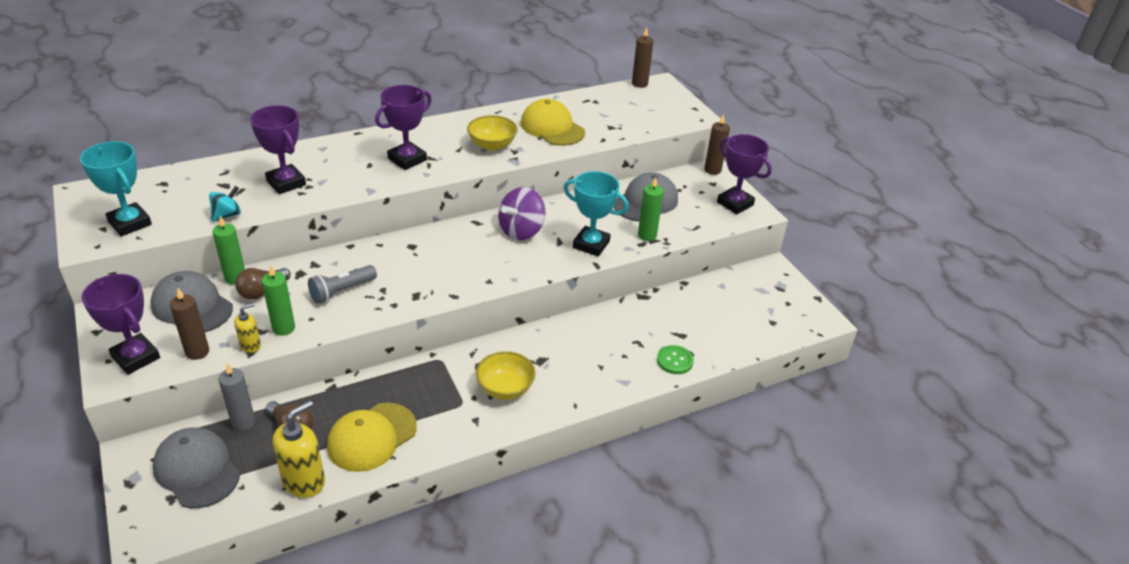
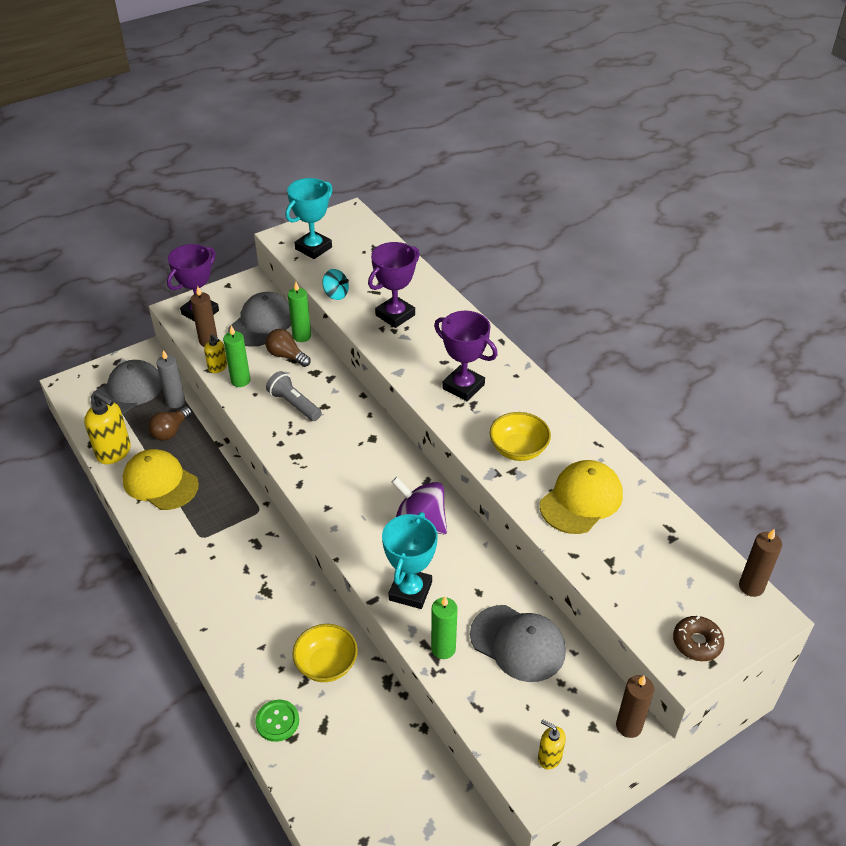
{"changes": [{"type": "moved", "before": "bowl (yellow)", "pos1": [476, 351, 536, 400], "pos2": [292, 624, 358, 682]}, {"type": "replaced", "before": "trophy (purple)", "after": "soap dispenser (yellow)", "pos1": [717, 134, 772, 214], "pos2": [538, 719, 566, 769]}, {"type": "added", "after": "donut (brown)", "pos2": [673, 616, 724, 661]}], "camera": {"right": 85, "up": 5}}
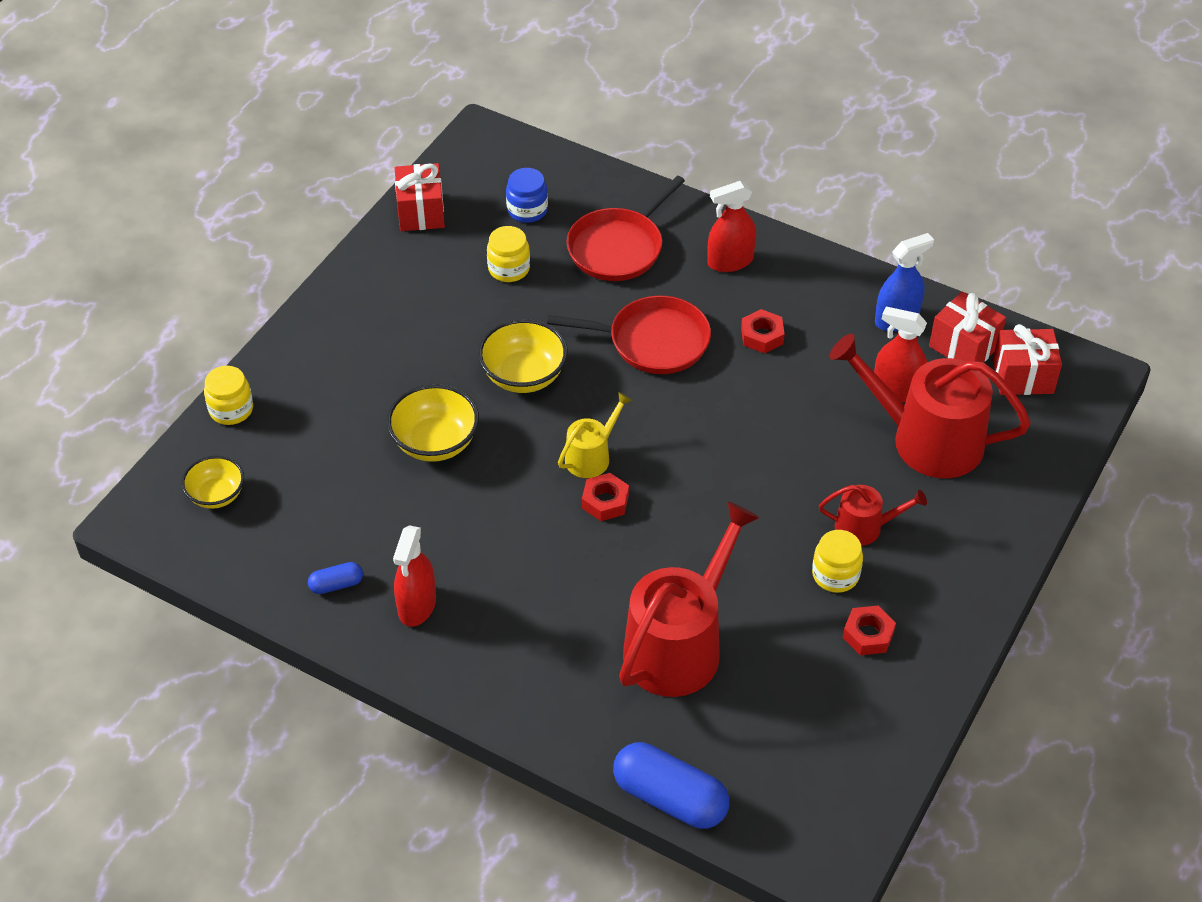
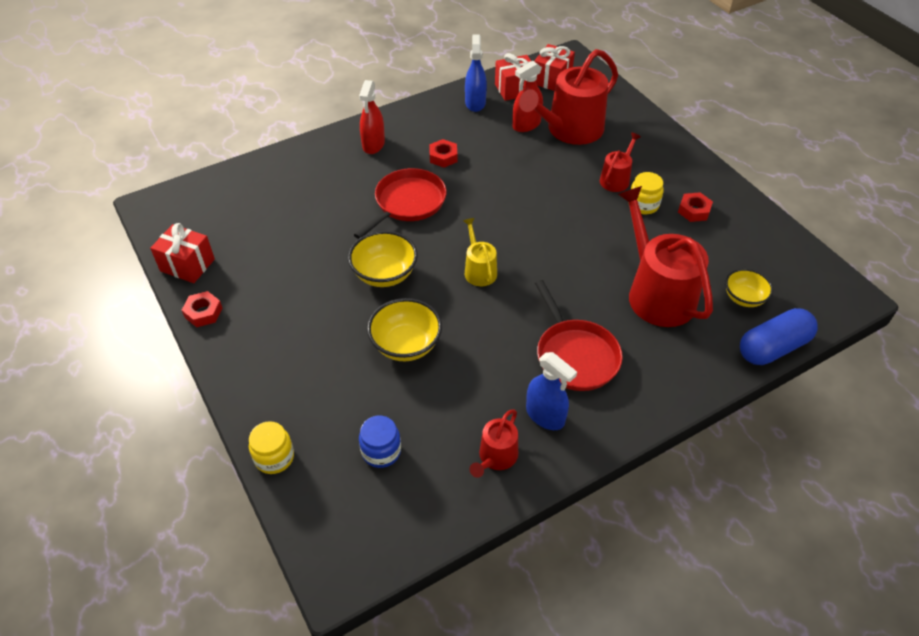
{"changes": [{"type": "moved", "before": "bowl (yellow)", "pos1": [181, 456, 244, 509], "pos2": [725, 269, 773, 307]}, {"type": "replaced", "before": "capsule (blue)", "after": "watering can (red)", "pos1": [308, 562, 363, 594], "pos2": [470, 409, 518, 478]}, {"type": "recoloured", "before": "spray bottle (red)", "after": "spray bottle (blue)", "pos1": [393, 525, 436, 627], "pos2": [526, 352, 577, 430]}, {"type": "removed", "before": "jar (yellow)", "pos1": [487, 226, 530, 282]}, {"type": "moved", "before": "jar (blue)", "pos1": [506, 168, 548, 223], "pos2": [359, 416, 401, 468]}, {"type": "moved", "before": "pan (red)", "pos1": [566, 176, 685, 281], "pos2": [535, 280, 623, 391]}, {"type": "moved", "before": "nut (red)", "pos1": [582, 473, 629, 521], "pos2": [182, 291, 222, 327]}], "camera": {"right": -60, "up": 0}}
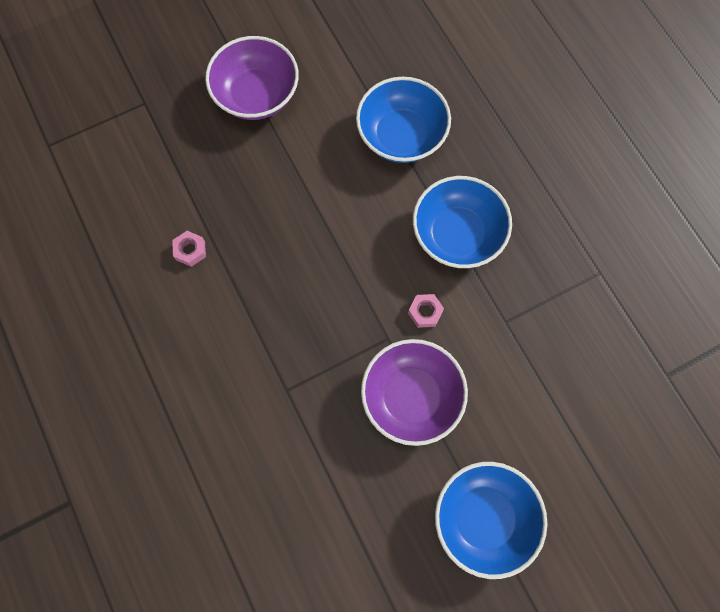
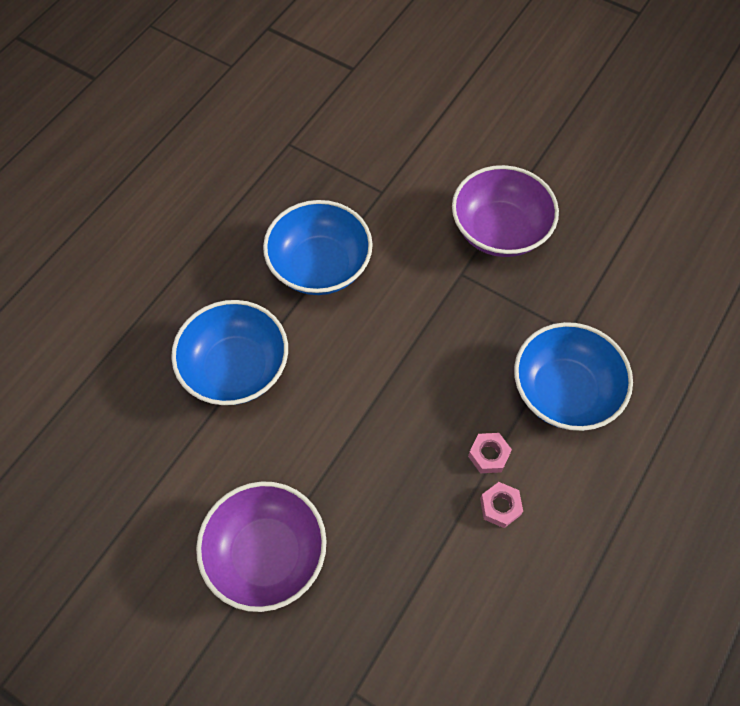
{"changes": [{"type": "moved", "before": "nut (pink)", "pos1": [408, 294, 444, 328], "pos2": [468, 433, 512, 473]}, {"type": "moved", "before": "bowl (blue)", "pos1": [435, 462, 547, 579], "pos2": [514, 322, 633, 431]}], "camera": {"right": -120, "up": -10}}
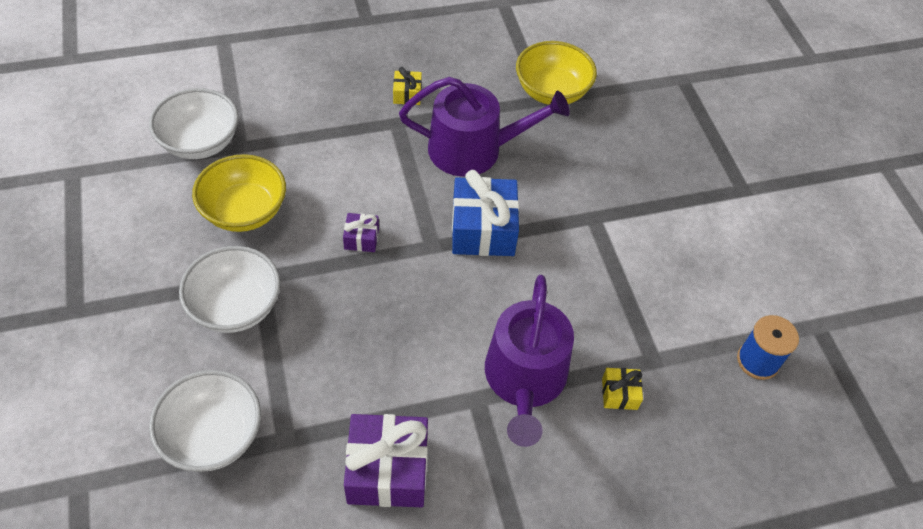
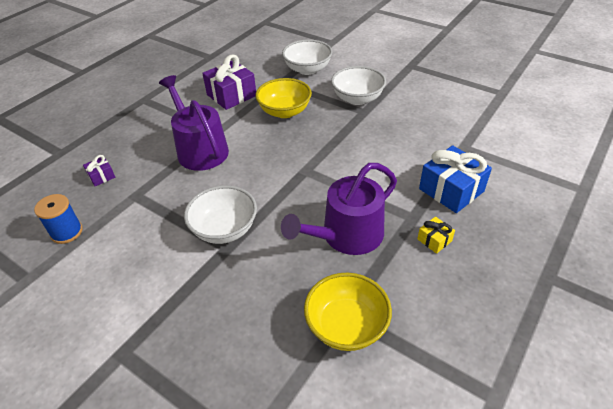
{"changes": [{"type": "moved", "before": "bowl (white)", "pos1": [149, 88, 239, 159], "pos2": [184, 185, 257, 244]}, {"type": "moved", "before": "bowl (yellow)", "pos1": [192, 154, 286, 232], "pos2": [256, 78, 312, 118]}, {"type": "moved", "before": "gift (purple)", "pos1": [343, 213, 379, 252], "pos2": [83, 155, 115, 186]}, {"type": "moved", "before": "gift (blue)", "pos1": [452, 170, 519, 256], "pos2": [419, 145, 492, 213]}, {"type": "removed", "before": "gift (yellow)", "pos1": [602, 368, 643, 410]}], "camera": {"right": 145, "up": -10}}
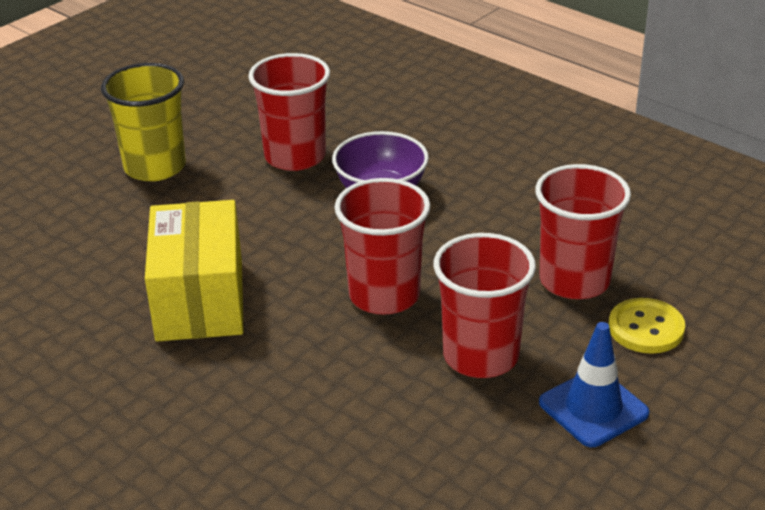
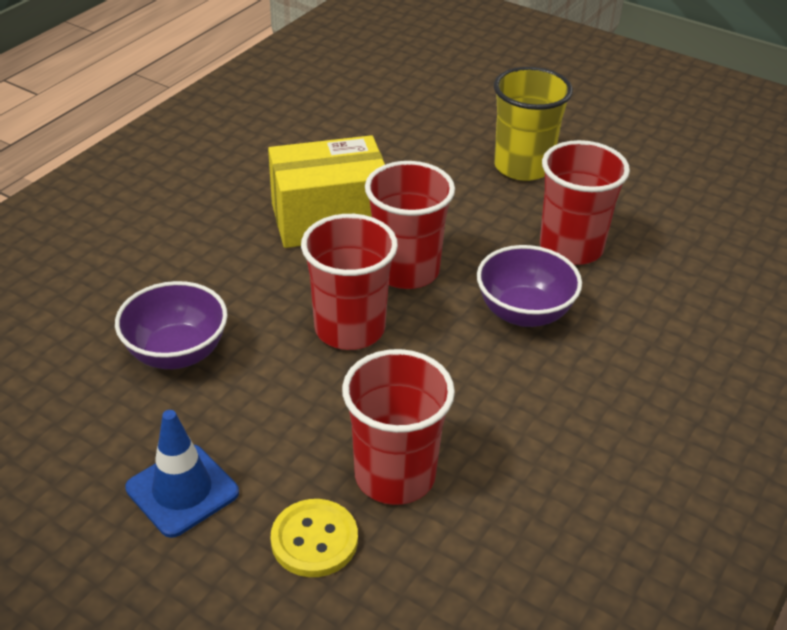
{"changes": [{"type": "moved", "before": "cup (red)", "pos1": [433, 233, 536, 378], "pos2": [365, 161, 455, 289]}, {"type": "added", "after": "bowl (purple)", "pos2": [115, 281, 228, 369]}], "camera": {"right": 80, "up": 5}}
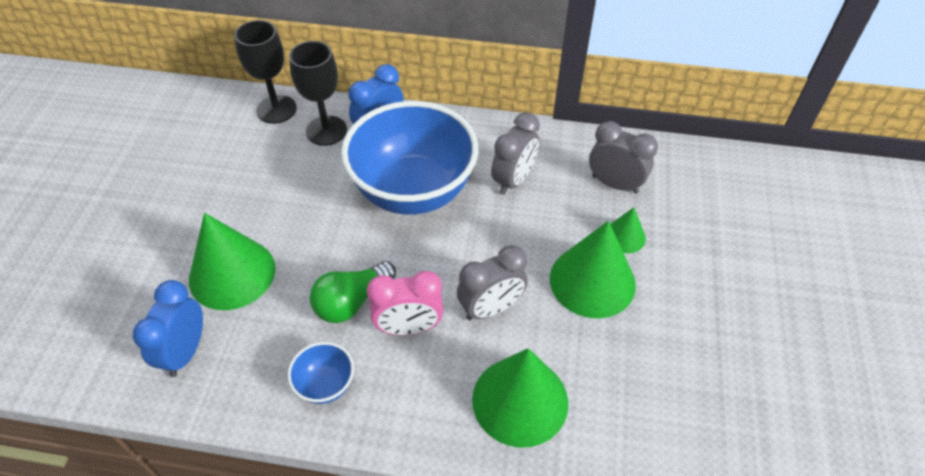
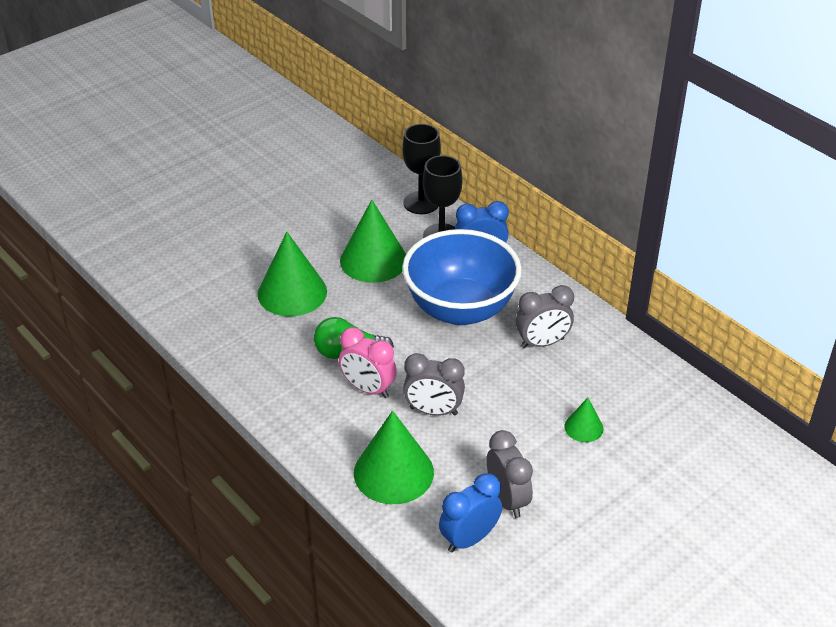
{"changes": [{"type": "moved", "before": "clock (blue)", "pos1": [133, 280, 203, 377], "pos2": [439, 473, 502, 553]}, {"type": "removed", "before": "bowl (blue)", "pos1": [288, 342, 354, 404]}, {"type": "moved", "before": "cone (green)", "pos1": [550, 221, 636, 318], "pos2": [340, 200, 406, 283]}, {"type": "moved", "before": "clock (grey)", "pos1": [589, 121, 658, 194], "pos2": [487, 430, 533, 518]}], "camera": {"right": 40, "up": -10}}
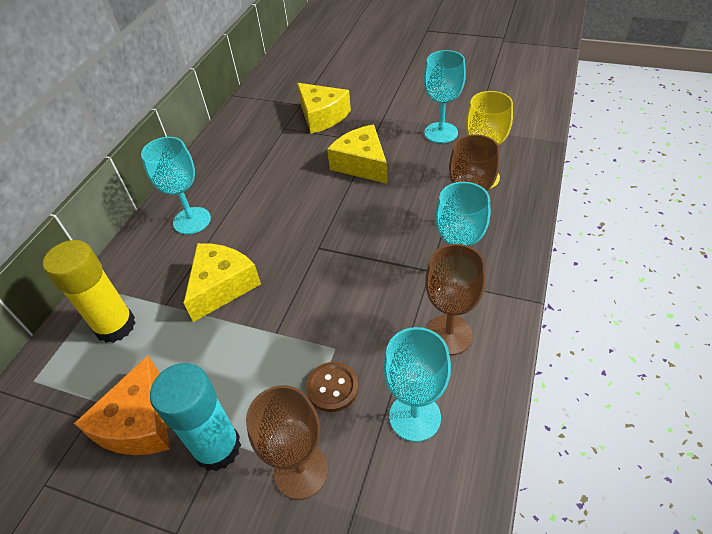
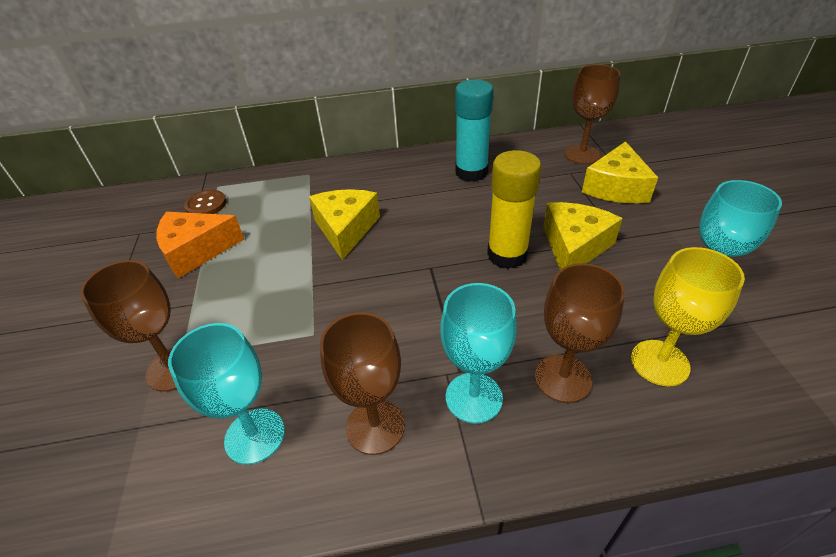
{"changes": [{"type": "moved", "before": "glue stick (yellow)", "pos1": [43, 240, 135, 343], "pos2": [487, 150, 541, 269]}, {"type": "removed", "before": "goblet (turquoise)", "pos1": [141, 137, 211, 234]}, {"type": "moved", "before": "glue stick (turquoise)", "pos1": [150, 363, 241, 471], "pos2": [455, 80, 494, 182]}, {"type": "turned", "before": "cheese (yellow)", "pos1": [184, 243, 261, 322], "pos2": [309, 189, 380, 260], "turn": -90}, {"type": "moved", "before": "button (brown)", "pos1": [306, 362, 358, 412], "pos2": [184, 190, 226, 214]}, {"type": "added", "after": "goblet (brown)", "pos2": [564, 64, 620, 164]}], "camera": {"right": 60, "up": -5}}
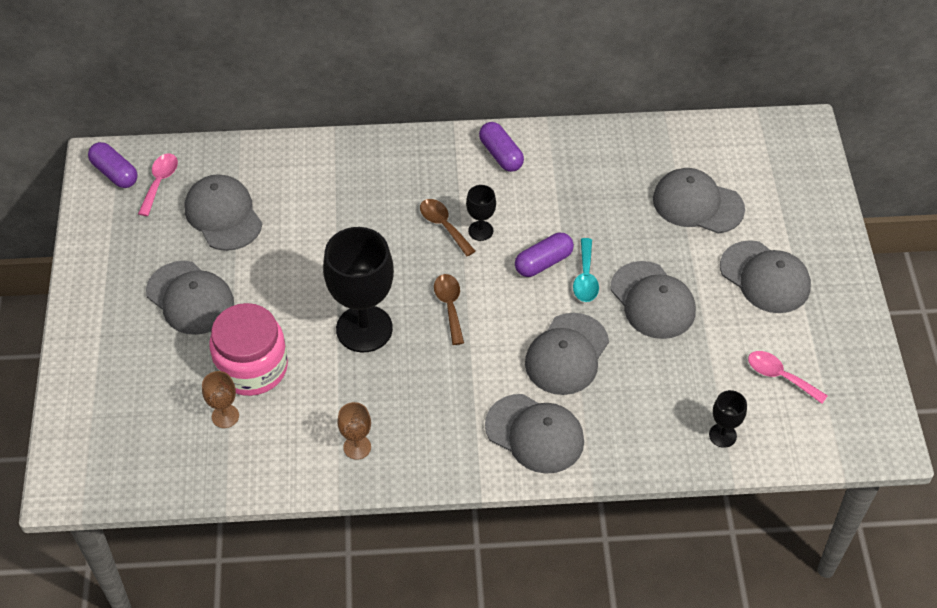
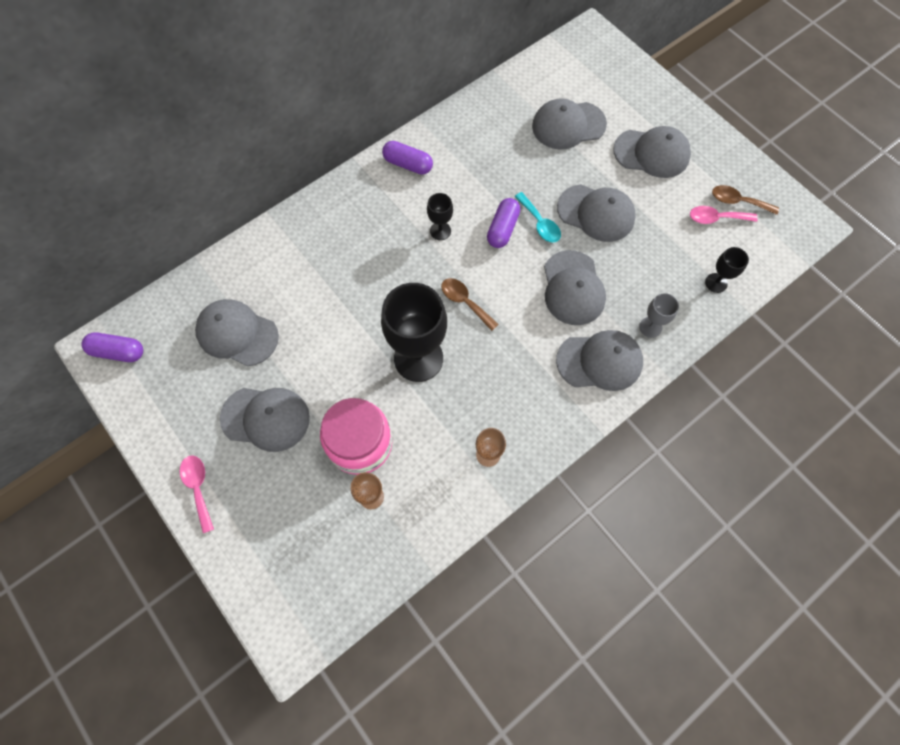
{"changes": [{"type": "moved", "before": "spoon (pink)", "pos1": [138, 154, 178, 216], "pos2": [180, 455, 214, 533]}, {"type": "moved", "before": "spoon (brown)", "pos1": [420, 199, 475, 256], "pos2": [712, 185, 779, 215]}, {"type": "added", "after": "goblet (grey)", "pos2": [639, 293, 679, 338]}], "camera": {"right": -35, "up": 15}}
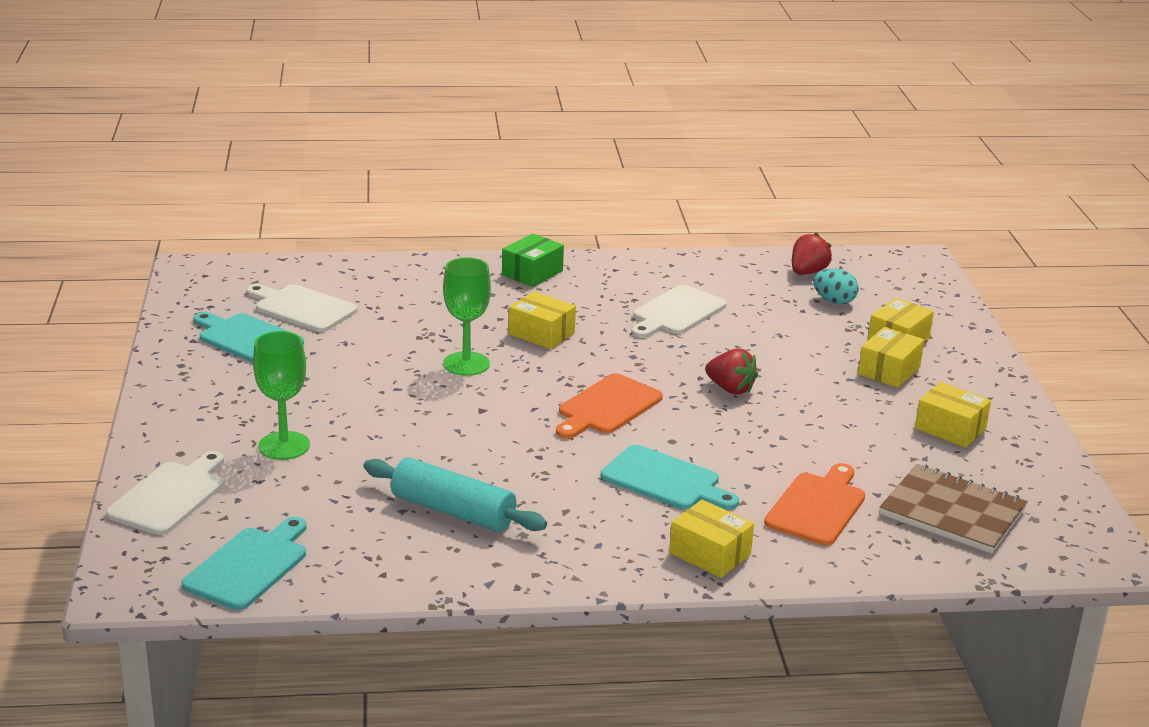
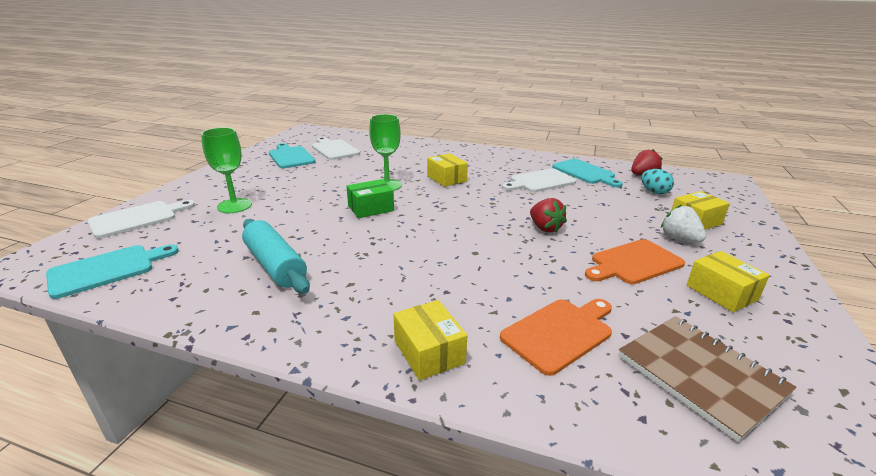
{"changes": [{"type": "moved", "before": "box (green)", "pos1": [502, 234, 564, 287], "pos2": [346, 179, 394, 218]}, {"type": "moved", "before": "cutting board (orange)", "pos1": [556, 373, 663, 439], "pos2": [585, 239, 685, 284]}, {"type": "moved", "before": "cutting board (turquoise)", "pos1": [601, 445, 739, 510], "pos2": [552, 159, 623, 187]}, {"type": "replaced", "before": "box (yellow)", "after": "strawberry (white)", "pos1": [858, 327, 924, 388], "pos2": [661, 205, 706, 243]}], "camera": {"right": 25, "up": 0}}
